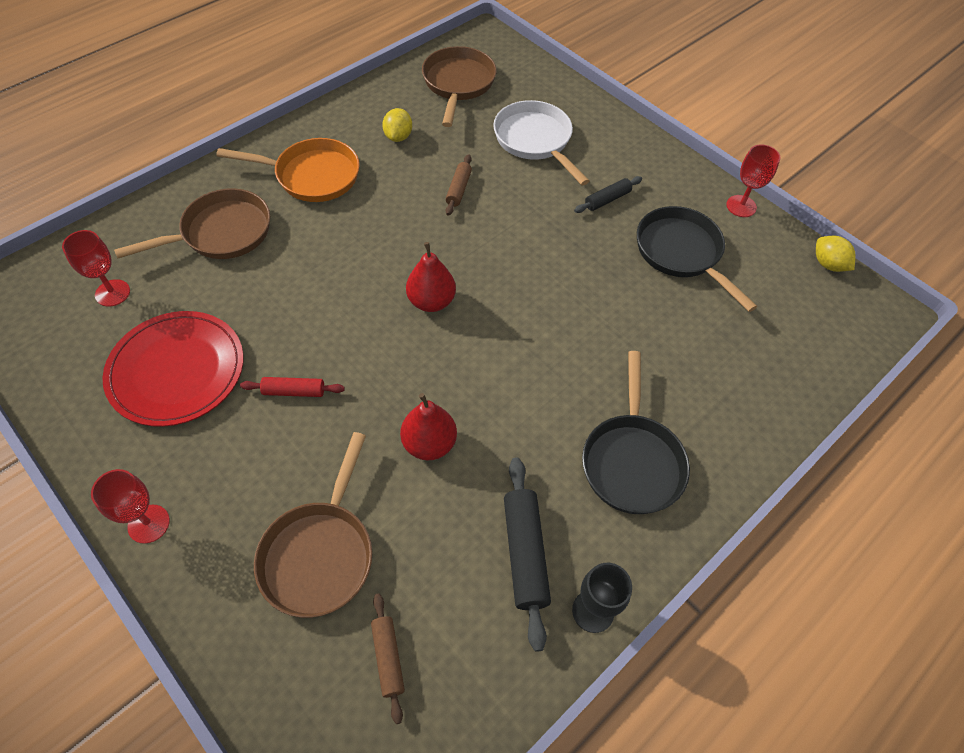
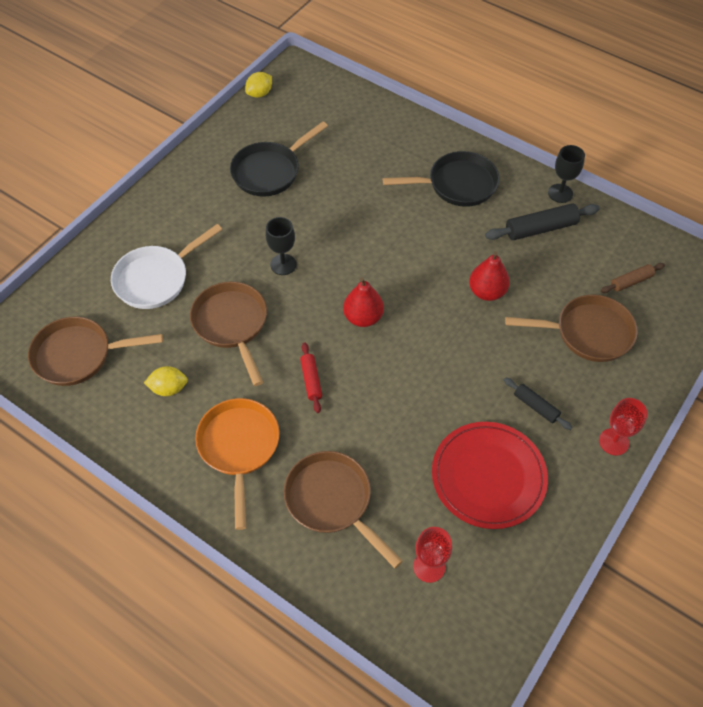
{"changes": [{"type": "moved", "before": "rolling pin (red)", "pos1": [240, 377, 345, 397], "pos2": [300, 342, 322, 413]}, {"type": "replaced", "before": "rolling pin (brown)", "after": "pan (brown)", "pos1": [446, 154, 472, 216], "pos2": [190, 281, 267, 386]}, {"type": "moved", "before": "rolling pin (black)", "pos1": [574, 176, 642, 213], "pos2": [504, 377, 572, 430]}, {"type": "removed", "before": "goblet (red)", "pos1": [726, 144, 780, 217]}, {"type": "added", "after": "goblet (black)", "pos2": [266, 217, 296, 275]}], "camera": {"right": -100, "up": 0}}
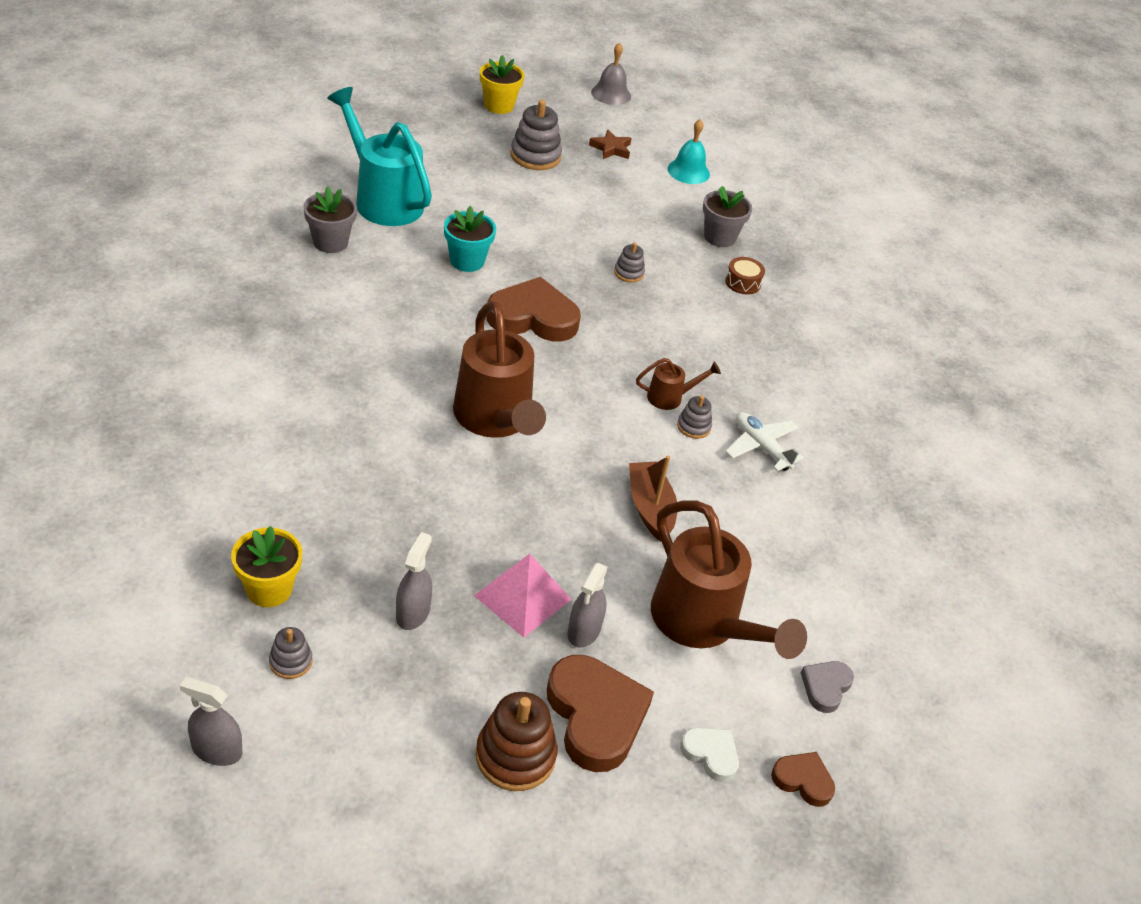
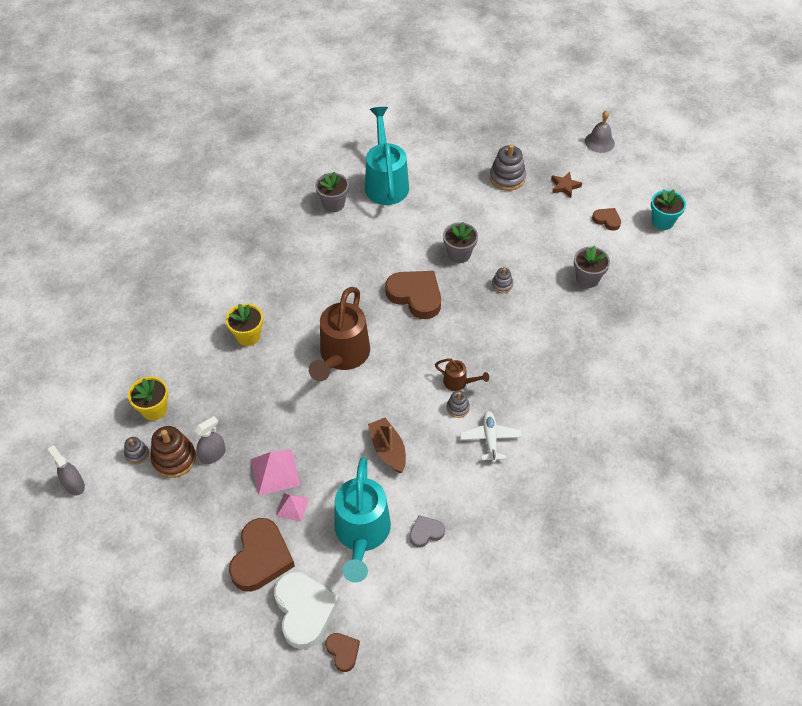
{"changes": [{"type": "moved", "before": "flower pot (turquoise)", "pos1": [444, 206, 496, 272], "pos2": [651, 189, 686, 230]}, {"type": "moved", "before": "stacking toy (brown)", "pos1": [476, 692, 557, 791], "pos2": [151, 426, 196, 478]}, {"type": "moved", "before": "flower pot (yellow)", "pos1": [480, 55, 524, 114], "pos2": [226, 303, 263, 346]}, {"type": "replaced", "before": "spray bottle (grey)", "after": "pyramid (pink)", "pos1": [568, 563, 608, 648], "pos2": [276, 493, 309, 522]}, {"type": "turned", "before": "boat (brown)", "pos1": [629, 456, 677, 542], "pos2": [368, 418, 406, 473], "turn": -45}, {"type": "recoloured", "before": "watering can (brown)", "after": "watering can (turquoise)", "pos1": [651, 501, 807, 659], "pos2": [335, 457, 391, 583]}, {"type": "replaced", "before": "bell (turquoise)", "after": "heart (brown)", "pos1": [667, 119, 710, 184], "pos2": [592, 208, 621, 231]}, {"type": "resized", "before": "heart (white)", "pos1": [680, 727, 739, 782], "pos2": [274, 572, 340, 649], "scale": 1.97}, {"type": "removed", "before": "drum (brown)", "pos1": [725, 257, 765, 294]}, {"type": "moved", "before": "heart (grey)", "pos1": [801, 661, 854, 713], "pos2": [410, 515, 445, 548]}, {"type": "added", "after": "flower pot (grey)", "pos2": [443, 222, 478, 263]}], "camera": {"right": 40, "up": 10}}
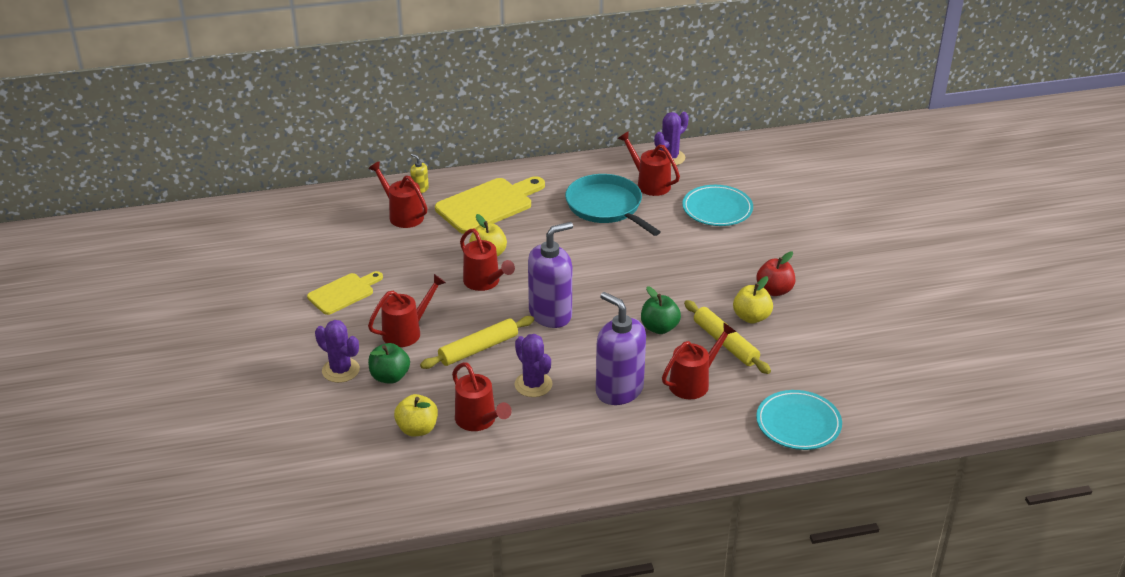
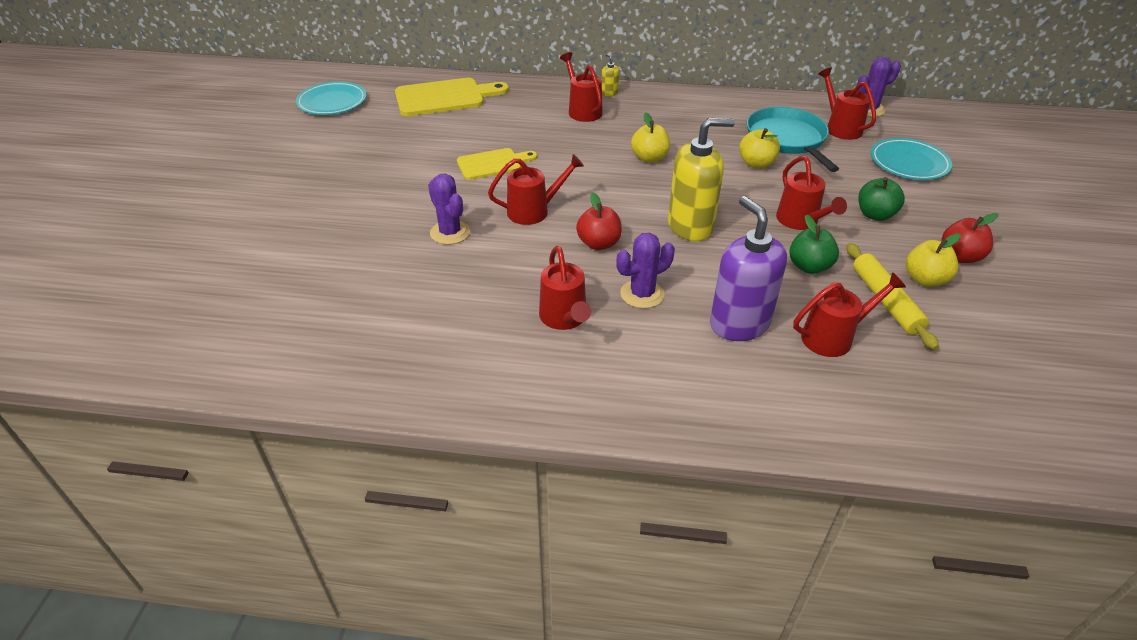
{"changes": [{"type": "moved", "before": "apple (green)", "pos1": [368, 343, 410, 384], "pos2": [858, 177, 905, 221]}, {"type": "moved", "before": "apple (yellow)", "pos1": [394, 394, 438, 437], "pos2": [739, 128, 780, 169]}, {"type": "replaced", "before": "rolling pin (yellow)", "after": "apple (red)", "pos1": [420, 316, 534, 369], "pos2": [576, 193, 622, 250]}, {"type": "moved", "before": "cutting board (yellow)", "pos1": [435, 176, 545, 234], "pos2": [395, 78, 509, 116]}, {"type": "moved", "before": "watering can (red)", "pos1": [460, 229, 515, 291], "pos2": [776, 156, 847, 230]}, {"type": "turned", "before": "cactus (purple)", "pos1": [514, 334, 552, 397], "pos2": [616, 233, 675, 309], "turn": 75}, {"type": "recoloured", "before": "soap dispenser (purple)", "after": "soap dispenser (yellow)", "pos1": [528, 222, 573, 328], "pos2": [668, 118, 735, 241]}, {"type": "moved", "before": "plate (turquoise)", "pos1": [756, 390, 842, 450], "pos2": [296, 81, 367, 115]}], "camera": {"right": 20, "up": 5}}
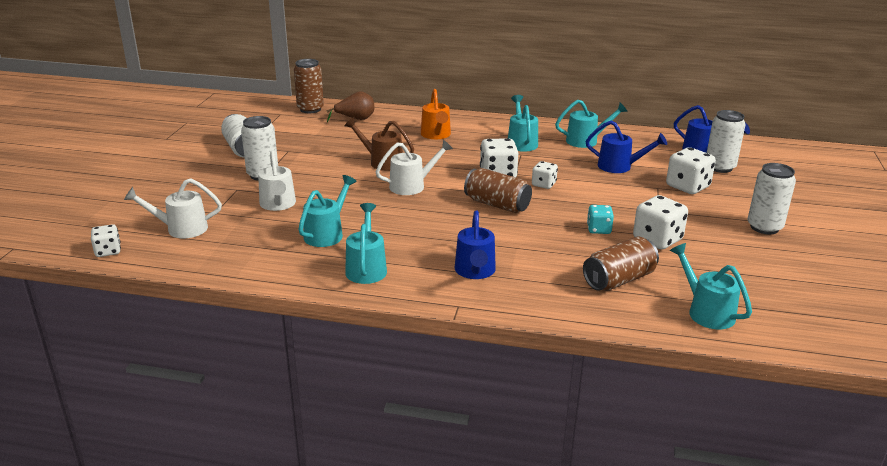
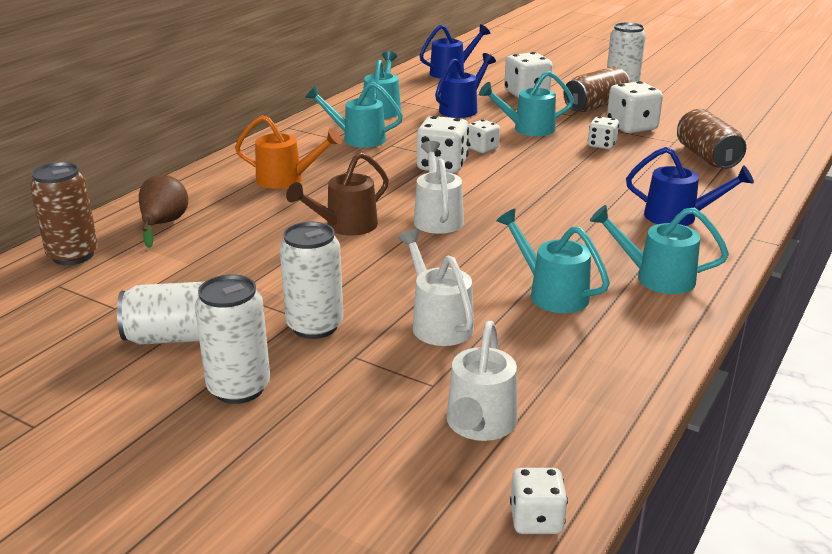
{"changes": [{"type": "turned", "before": "watering can (white)", "pos1": [258, 151, 296, 211], "pos2": [398, 229, 474, 346], "turn": -120}, {"type": "moved", "before": "can (brown)", "pos1": [464, 168, 532, 213], "pos2": [563, 67, 630, 112]}, {"type": "recoloured", "before": "dice (turquoise)", "after": "dice (white)", "pos1": [587, 205, 614, 234], "pos2": [588, 116, 619, 149]}, {"type": "moved", "before": "watering can (turquoise)", "pos1": [670, 243, 752, 330], "pos2": [479, 71, 574, 136]}, {"type": "moved", "before": "can (white)", "pos1": [707, 110, 745, 173], "pos2": [195, 274, 270, 404]}], "camera": {"right": -70, "up": 0}}
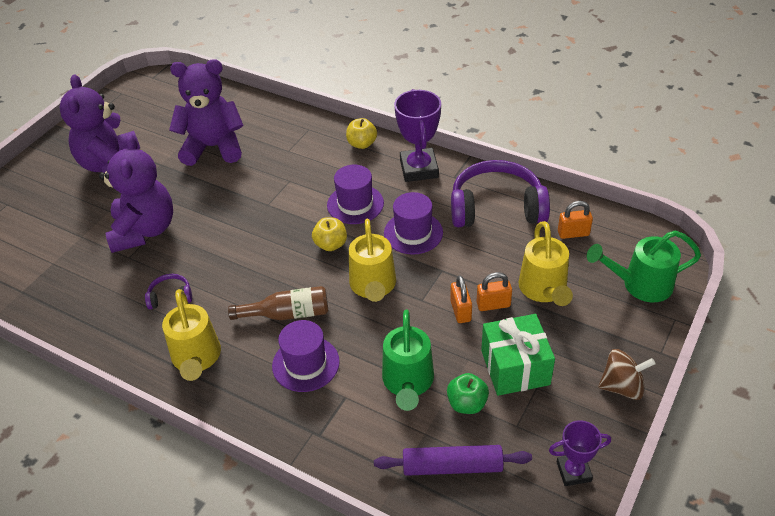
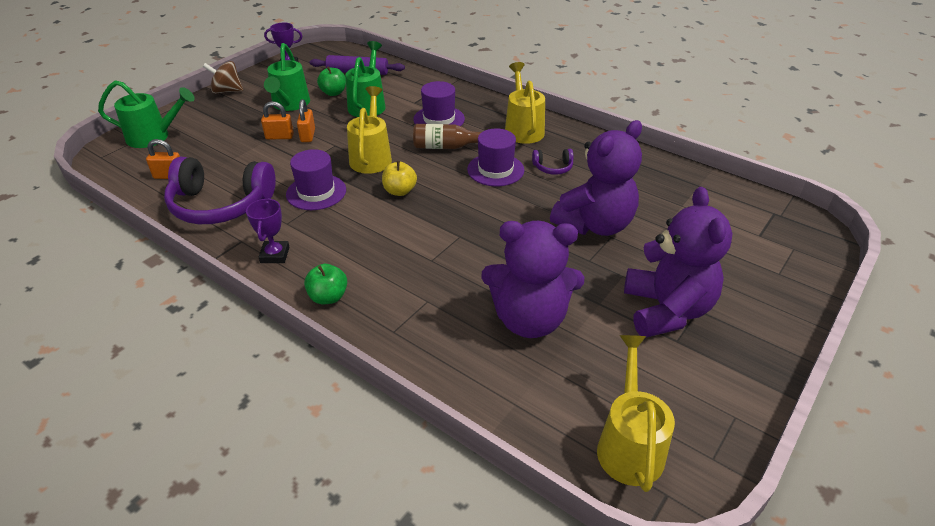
{"changes": [{"type": "turned", "before": "teddy bear (purple)", "pos1": [99, 134, 173, 253], "pos2": [550, 120, 642, 236], "turn": -135}, {"type": "moved", "before": "hat (purple)", "pos1": [327, 165, 384, 224], "pos2": [467, 129, 524, 186]}, {"type": "recoloured", "before": "apple (yellow)", "after": "apple (green)", "pos1": [346, 118, 377, 149], "pos2": [304, 264, 347, 304]}, {"type": "resized", "before": "trophy (purple)", "pos1": [394, 89, 441, 182], "pos2": [246, 198, 289, 263], "scale": 0.6}, {"type": "replaced", "before": "gift (green)", "after": "watering can (green)", "pos1": [481, 314, 555, 396], "pos2": [264, 43, 310, 111]}, {"type": "moved", "before": "watering can (yellow)", "pos1": [519, 221, 573, 306], "pos2": [597, 335, 675, 492]}], "camera": {"right": -175, "up": -5}}
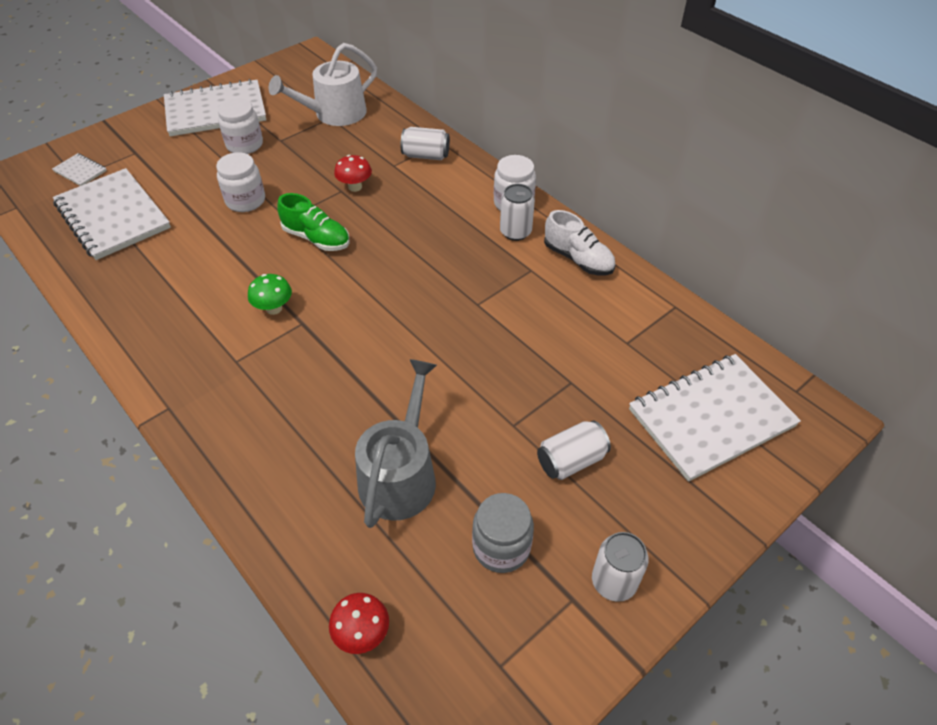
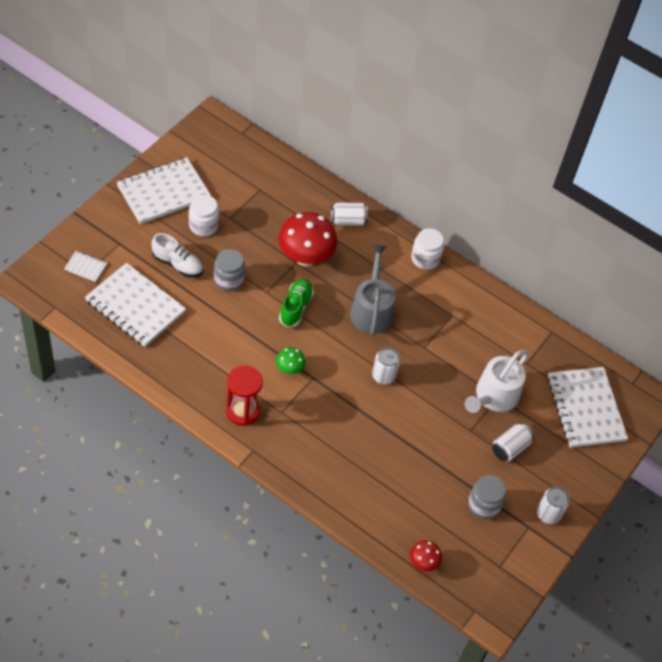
{"changes": [{"type": "recoloured", "before": "jar (white)", "after": "jar (grey)", "pos1": [216, 152, 265, 212], "pos2": [214, 249, 245, 292]}, {"type": "moved", "before": "watering can (white)", "pos1": [268, 43, 377, 126], "pos2": [465, 350, 529, 413]}, {"type": "turned", "before": "shoe (green)", "pos1": [277, 193, 350, 251], "pos2": [279, 279, 314, 327], "turn": -90}, {"type": "resized", "before": "mushroom (red)", "pos1": [334, 155, 372, 192], "pos2": [278, 212, 337, 266], "scale": 2.08}, {"type": "moved", "before": "watering can (grey)", "pos1": [355, 359, 437, 528], "pos2": [350, 245, 395, 336]}, {"type": "moved", "before": "can (white)", "pos1": [500, 184, 535, 241], "pos2": [372, 347, 400, 385]}, {"type": "moved", "before": "shoe (white)", "pos1": [544, 210, 615, 275], "pos2": [151, 233, 203, 278]}, {"type": "turned", "before": "notebook (white)", "pos1": [629, 354, 801, 482], "pos2": [547, 367, 628, 448], "turn": -60}, {"type": "added", "after": "hourglass (red)", "pos2": [226, 365, 263, 426]}], "camera": {"right": -20, "up": 5}}
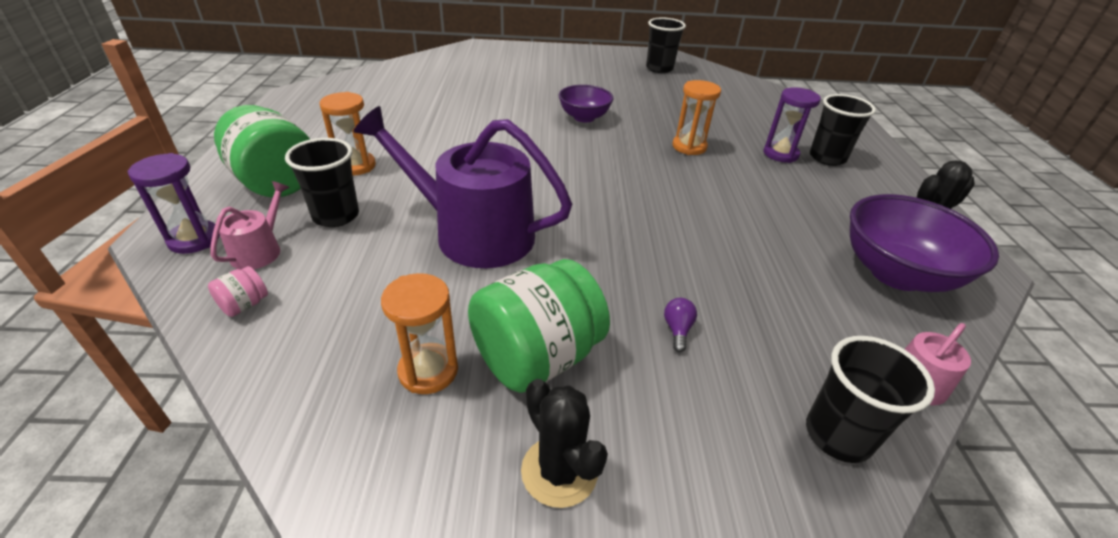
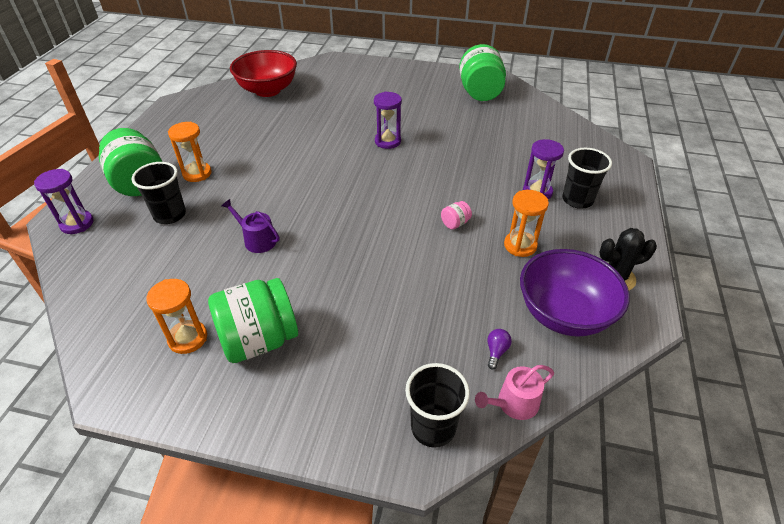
{"changes": [{"type": "moved", "before": "jar (pink)", "pos1": [208, 266, 268, 317], "pos2": [441, 201, 472, 230]}, {"type": "removed", "before": "watering can (pink)", "pos1": [211, 181, 289, 270]}, {"type": "resized", "before": "watering can (purple)", "pos1": [353, 106, 572, 268], "pos2": [222, 199, 280, 253], "scale": 0.45}, {"type": "removed", "before": "cactus (black)", "pos1": [521, 379, 608, 508]}, {"type": "replaced", "before": "bowl (purple)", "after": "hourglass (purple)", "pos1": [559, 85, 614, 122], "pos2": [374, 92, 402, 149]}, {"type": "replaced", "before": "cup (black)", "after": "jar (green)", "pos1": [646, 18, 686, 73], "pos2": [459, 44, 506, 101]}, {"type": "moved", "before": "light bulb (purple)", "pos1": [664, 298, 697, 352], "pos2": [487, 329, 512, 369]}, {"type": "moved", "before": "hourglass (orange)", "pos1": [672, 80, 721, 155], "pos2": [504, 190, 549, 257]}, {"type": "added", "after": "bowl (red)", "pos2": [230, 50, 297, 97]}], "camera": {"right": 15, "up": 5}}
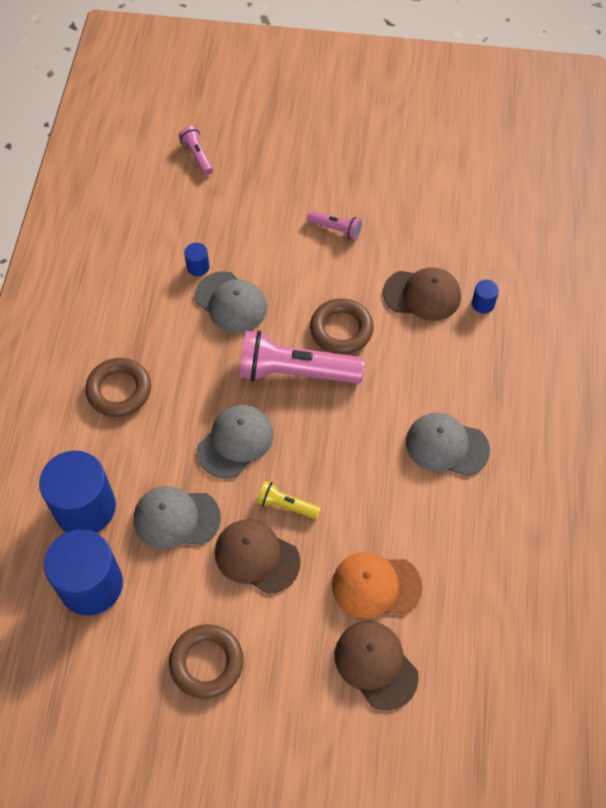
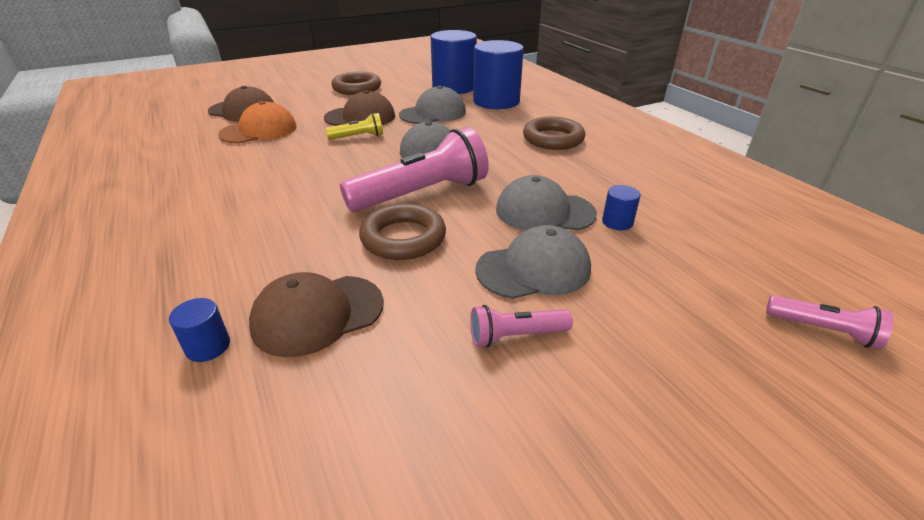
{"changes": [{"type": "moved", "before": "cap (grey)", "pos1": [406, 412, 490, 476], "pos2": [475, 225, 591, 299]}], "camera": {"right": 145, "up": -25}}
